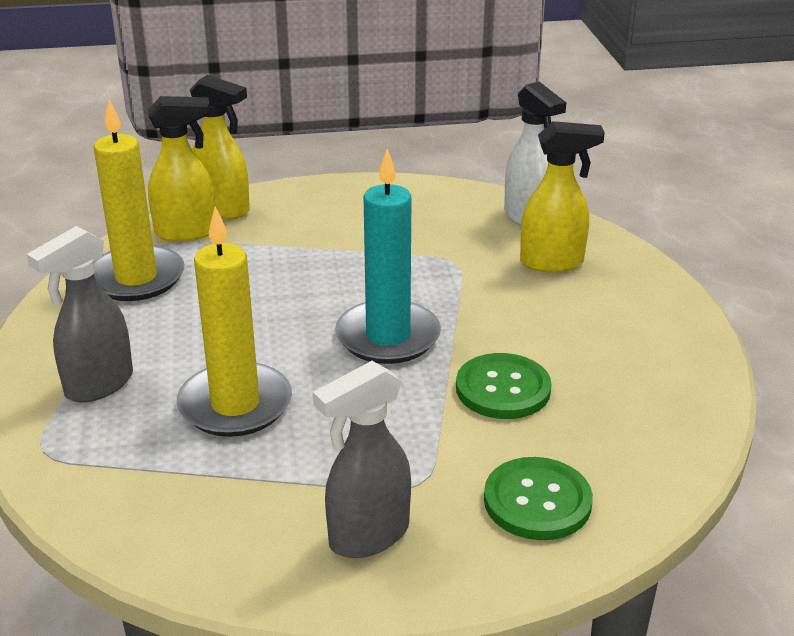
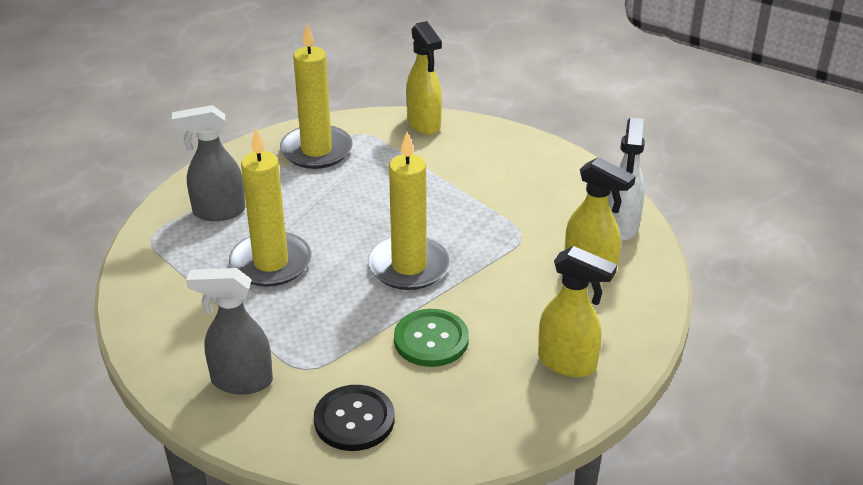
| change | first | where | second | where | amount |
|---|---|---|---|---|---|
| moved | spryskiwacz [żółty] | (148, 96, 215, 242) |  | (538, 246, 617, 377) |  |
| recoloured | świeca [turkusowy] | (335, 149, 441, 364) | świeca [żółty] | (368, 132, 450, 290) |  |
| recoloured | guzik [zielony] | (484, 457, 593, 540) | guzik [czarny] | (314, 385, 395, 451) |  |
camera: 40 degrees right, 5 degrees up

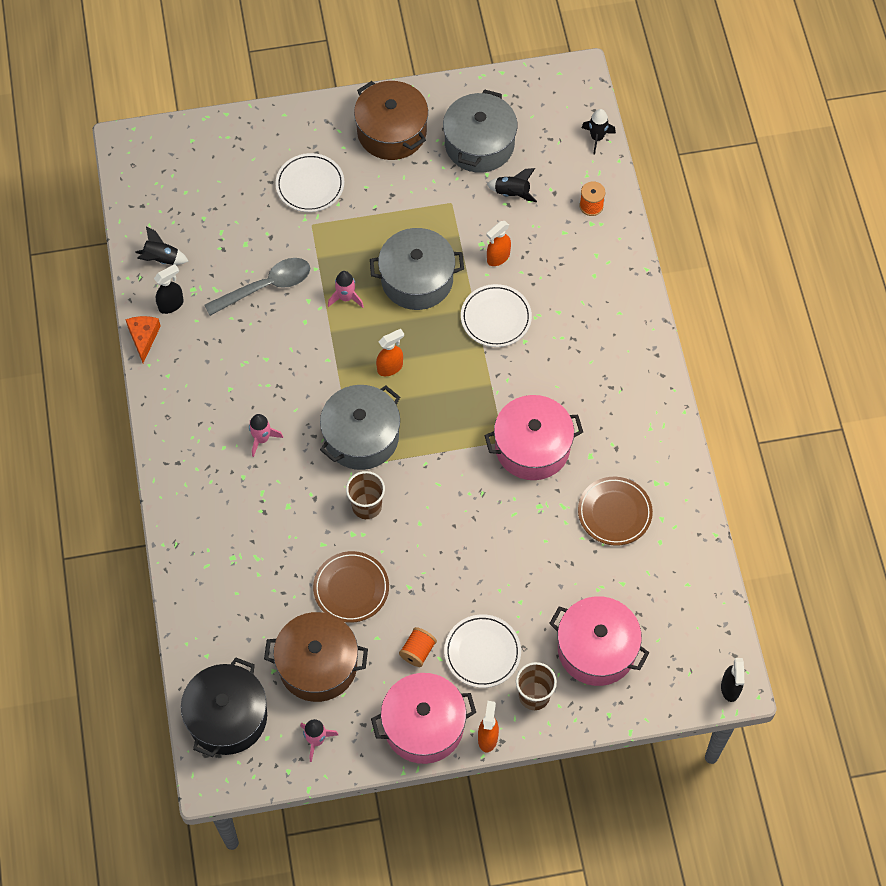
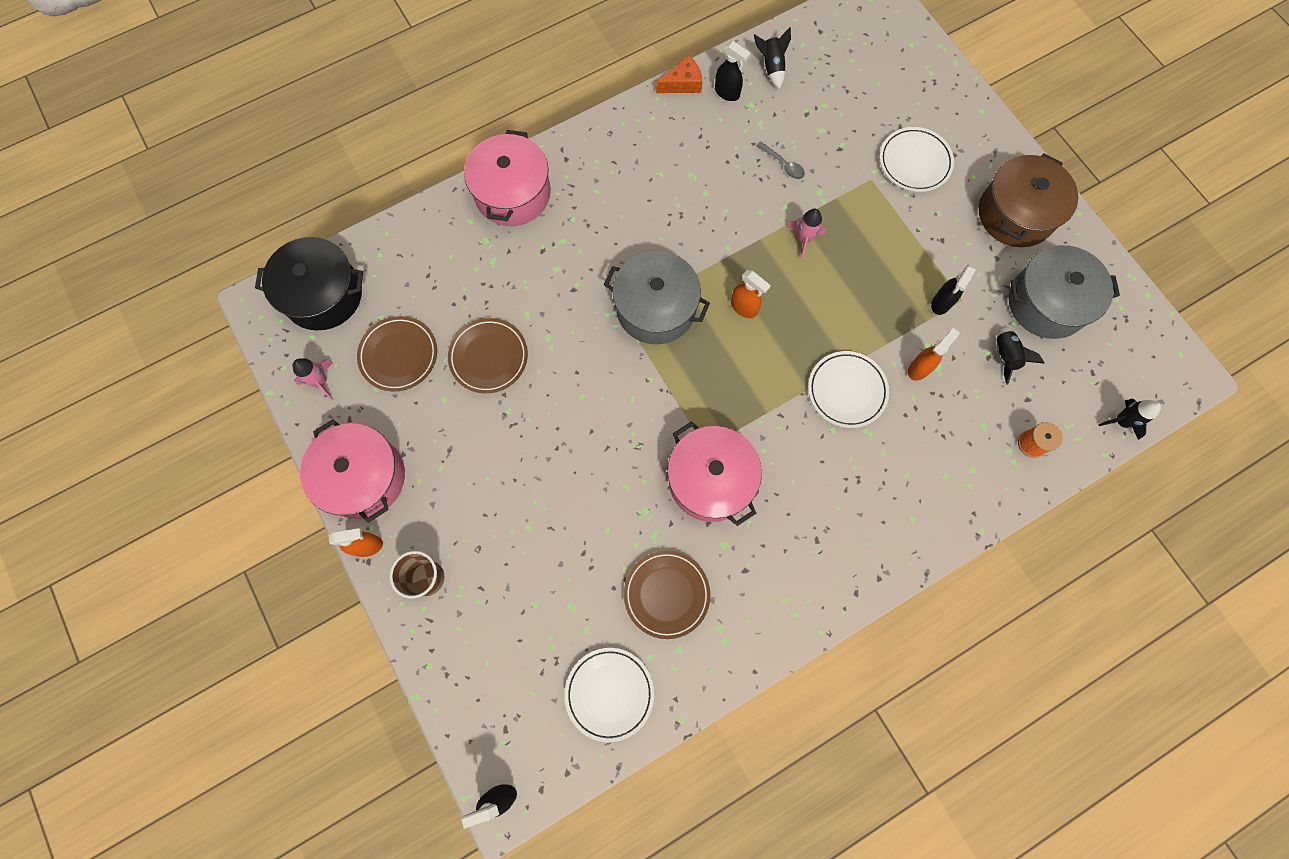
| change | first | where | second | where | amount |
|---|---|---|---|---|---|
| turned | spryskiwacz [pomarańczowy] | (486, 221, 511, 266) |  | (908, 328, 960, 381) | 105 degrees clockwise |
| removed | garnek [szary] | (370, 228, 464, 310) |  |  |  |
| resized | łyżka [szary] | (205, 258, 310, 316) |  | (756, 141, 805, 179) | x0.50 |
| removed | rakieta [różowy] | (249, 414, 283, 457) |  |  |  |
| removed | szklanka [brązowy] | (346, 471, 385, 519) |  |  |  |
| moved | garnek [różowy] | (549, 596, 649, 686) |  | (464, 130, 551, 226) |  |
| replaced | garnek [brązowy] | (264, 612, 368, 702) | talerz [brązowy] | (357, 316, 437, 391) |  |
| moved | talerz [biały] | (444, 614, 521, 688) |  | (565, 648, 654, 742) |  |
| removed | szpulka [pomarańczowy] | (399, 627, 437, 667) |  |  |  |
| added |  |  | spryskiwacz [czarny] | (931, 264, 976, 315) |  |
camera: 70 degrees right, 10 degrees up

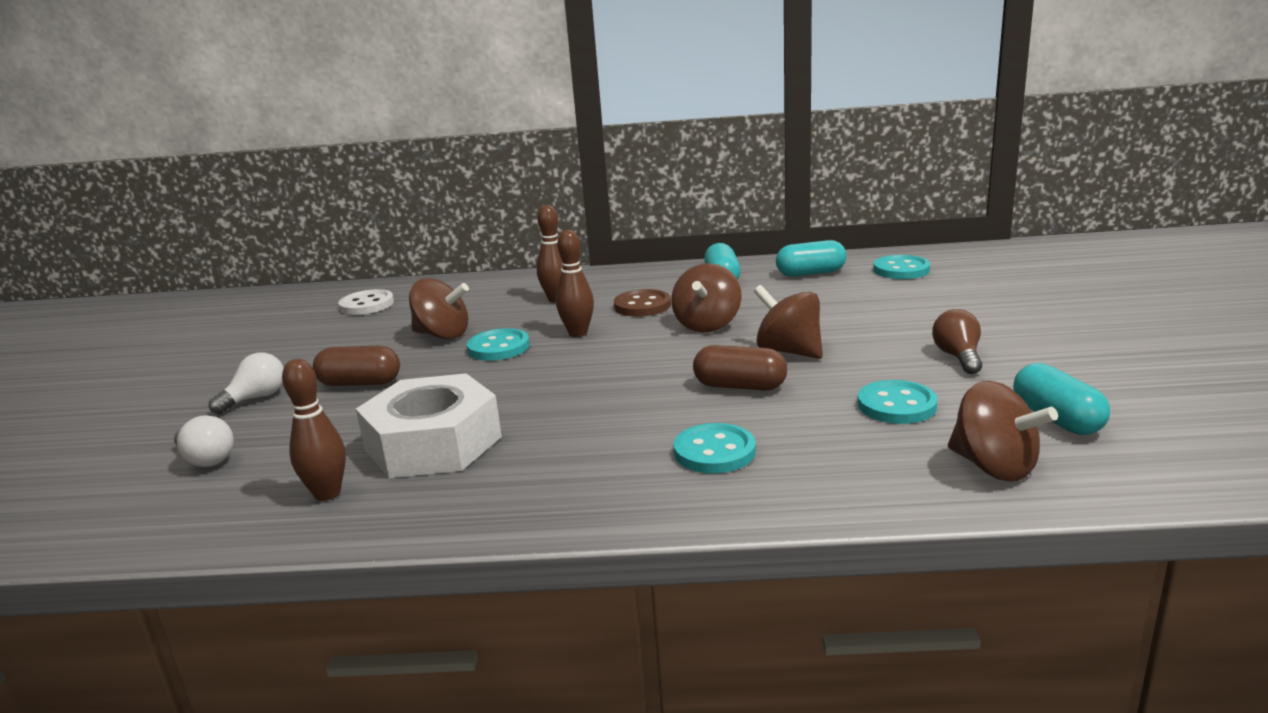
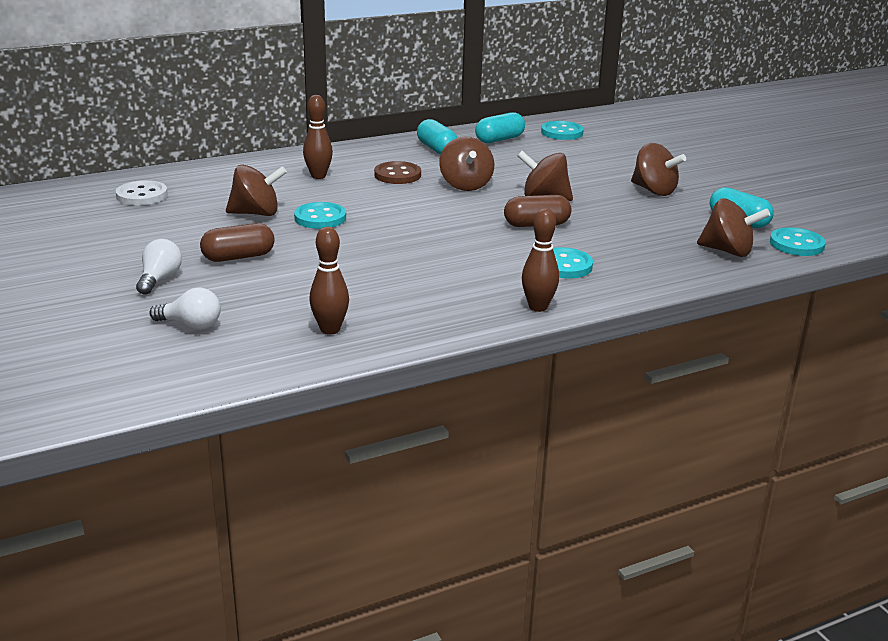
| change | first | where | second | where | amount |
|---|---|---|---|---|---|
| moved | kręgiel [brązowy] | (556, 230, 594, 337) |  | (522, 208, 559, 312) |  |
| replaced | żarówka [brązowy] | (932, 309, 982, 374) | bączek [brązowy] | (631, 143, 686, 196) |  |
| removed | nakrętka [biały] | (356, 373, 502, 478) |  |  |  |
| moved | guzik [turkusowy] | (858, 380, 938, 424) |  | (770, 227, 826, 256) |  |
camera: 30 degrees left, 5 degrees up

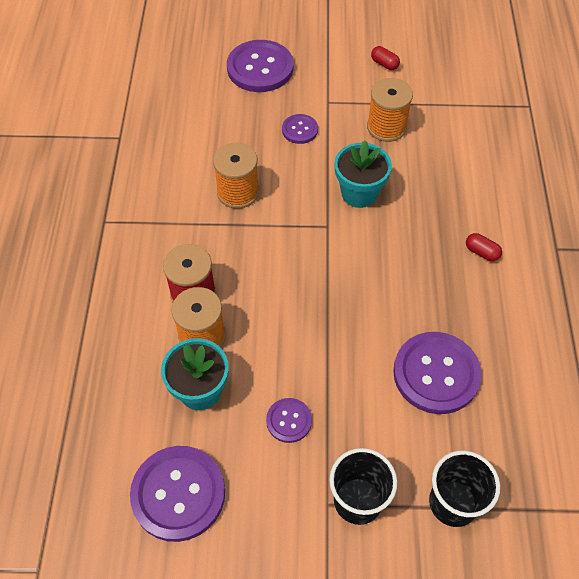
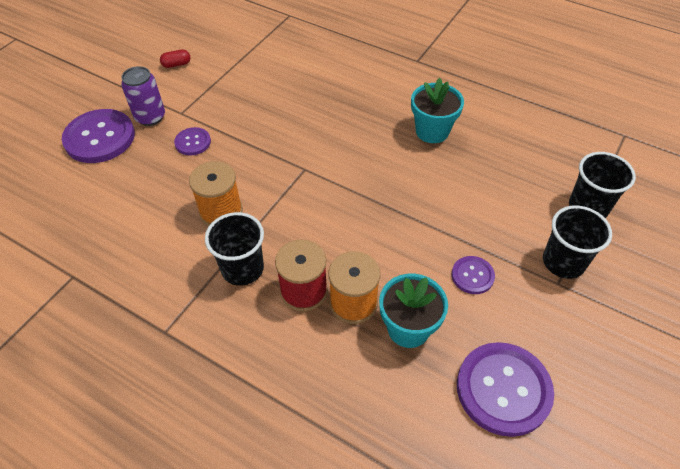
| change | first | where | second | where | amount |
|---|---|---|---|---|---|
| removed | szpulka [pomarańczowy] | (367, 78, 413, 142) |  |  |  |
| moved | doniczka [turkusowy] | (335, 140, 392, 208) |  | (411, 78, 464, 143) |  |
| removed | kapsułka [czerwony] | (466, 233, 502, 261) |  |  |  |
| removed | guzik [fioletowy] | (393, 332, 482, 414) |  |  |  |
| added |  |  | puszka [fioletowy] | (121, 66, 165, 126) |  |
| added |  |  | szklanka [czarny] | (205, 212, 264, 286) |  |
camera: 60 degrees left, 5 degrees down

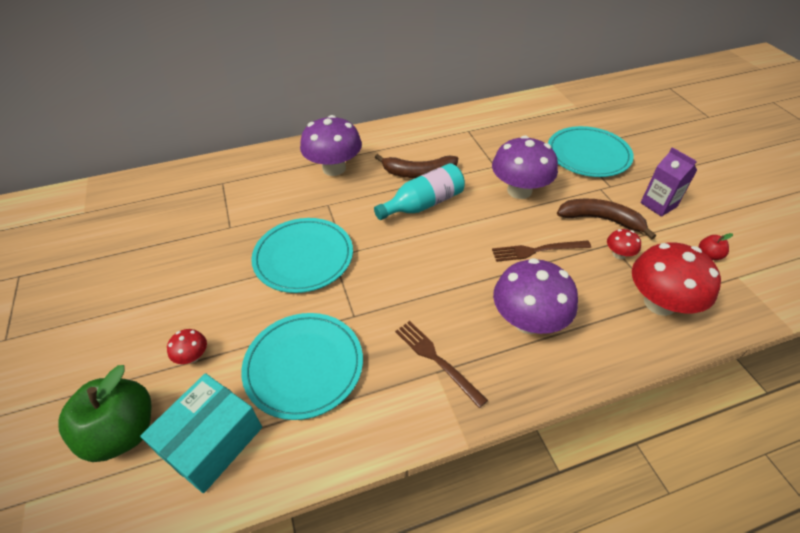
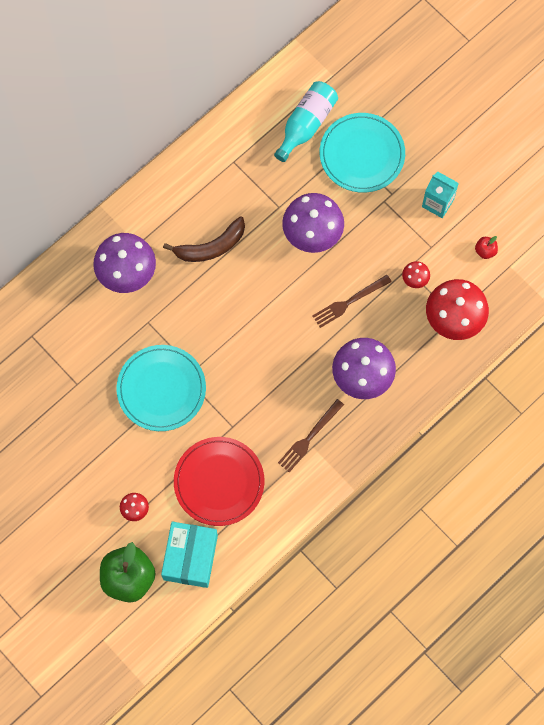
| change | first | where | second | where | amount |
|---|---|---|---|---|---|
| recoloured | karton mleka [fioletowy] | (640, 147, 697, 217) | karton mleka [turkusowy] | (422, 171, 459, 218) |  |
| moved | butelka [turkusowy] | (374, 163, 465, 220) |  | (274, 81, 338, 162) |  |
| removed | banan [brązowy] | (557, 199, 656, 239) |  |  |  |
| recoloured | talerz [turkusowy] | (241, 313, 363, 420) | talerz [czerwony] | (174, 437, 264, 526) |  |
| turned | widelec [brązowy] | (395, 321, 488, 408) |  | (278, 399, 344, 472) | 75 degrees counterclockwise |
camera: 25 degrees left, 25 degrees up

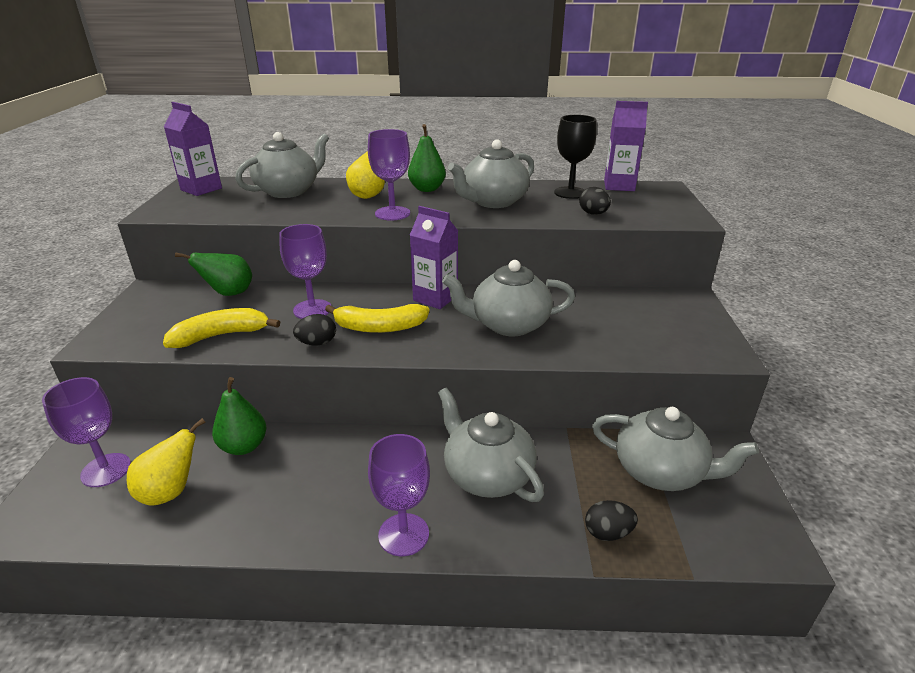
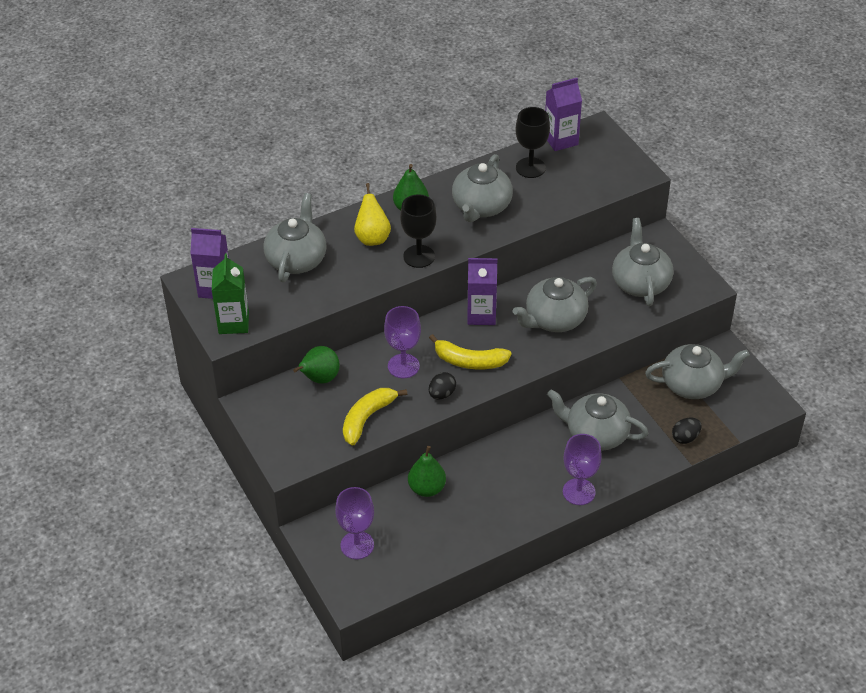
| change | first | where | second | where | amount |
|---|---|---|---|---|---|
| recoloured | kielich [fioletowy] | (368, 129, 410, 220) | kielich [czarny] | (400, 194, 436, 268) |  |
| removed | jajko [czarny] | (579, 187, 611, 215) |  |  |  |
| turned | banan [żółty] | (325, 304, 430, 333) |  | (429, 334, 512, 370) | 45 degrees clockwise |
| removed | gruszka [żółty] | (127, 418, 206, 506) |  |  |  |
| added |  |  | imbryk [szary] | (612, 218, 673, 306) |  |
| added |  |  | karton mleka [zielony] | (212, 253, 249, 334) |  |
camera: 30 degrees left, 15 degrees up

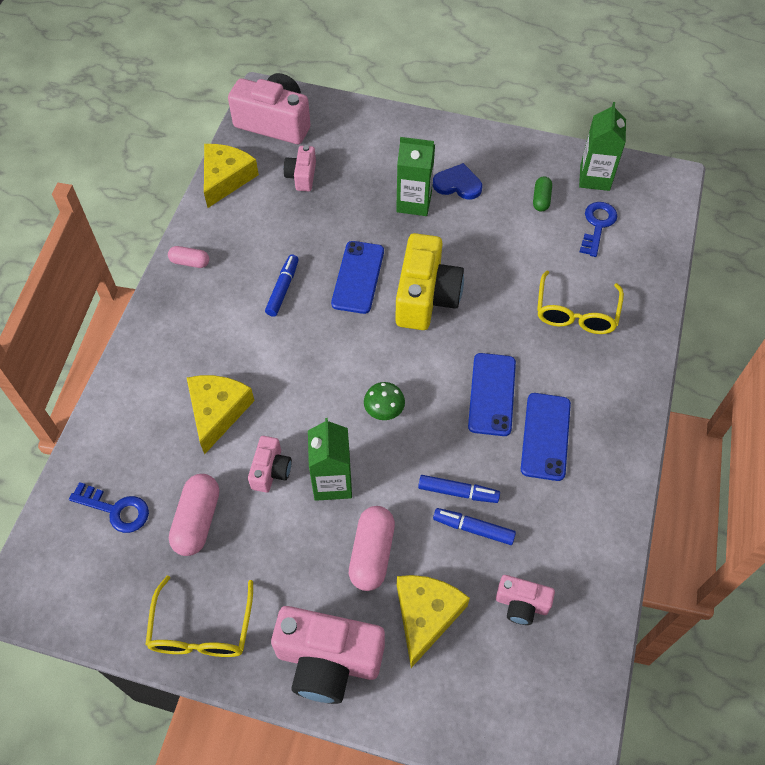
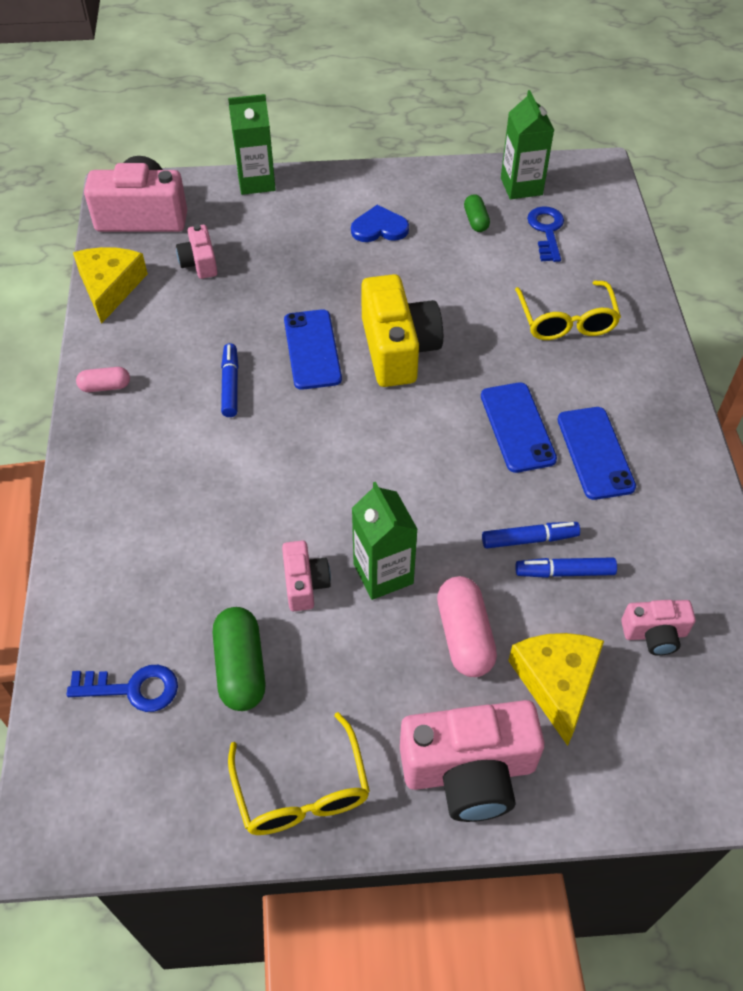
| change | first | where | second | where | amount |
|---|---|---|---|---|---|
| moved | karton mleka [zielony] | (396, 137, 435, 216) |  | (228, 94, 276, 195) |  |
| removed | ser [żółty] | (187, 375, 254, 455) |  |  |  |
| removed | grzyb [zielony] | (364, 382, 405, 420) |  |  |  |
| recoloured | kapsułka [różowy] | (169, 474, 219, 556) | kapsułka [zielony] | (213, 607, 266, 711) |  |
camera: 20 degrees left, 5 degrees down

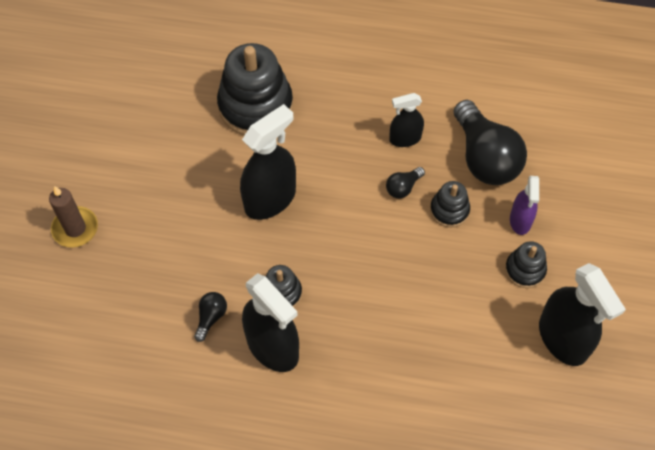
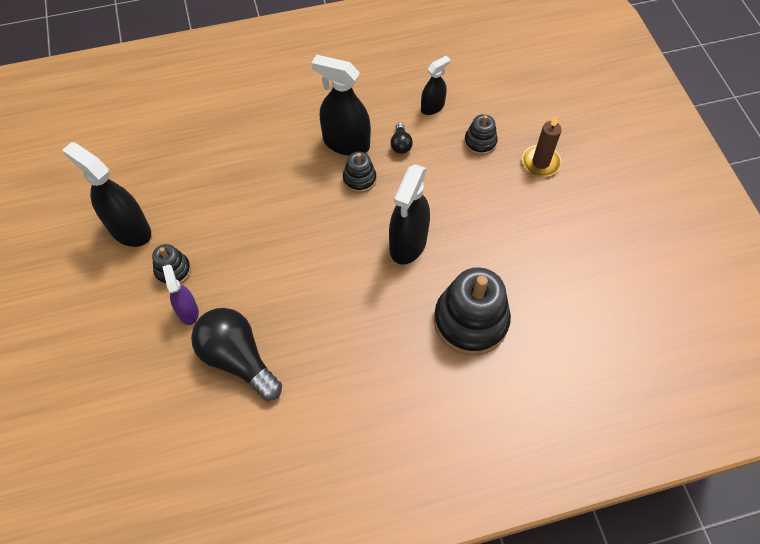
| change | first | where | second | where | amount |
|---|---|---|---|---|---|
| moved | spryskiwacz [czarny] | (389, 93, 424, 147) |  | (421, 56, 450, 115) |  |
| removed | żarówka [czarny] | (386, 167, 425, 199) |  |  |  |
| moved | zabawka nakładanka [czarny] | (430, 181, 470, 227) |  | (464, 114, 498, 155) |  |
camera: 155 degrees right, 0 degrees up

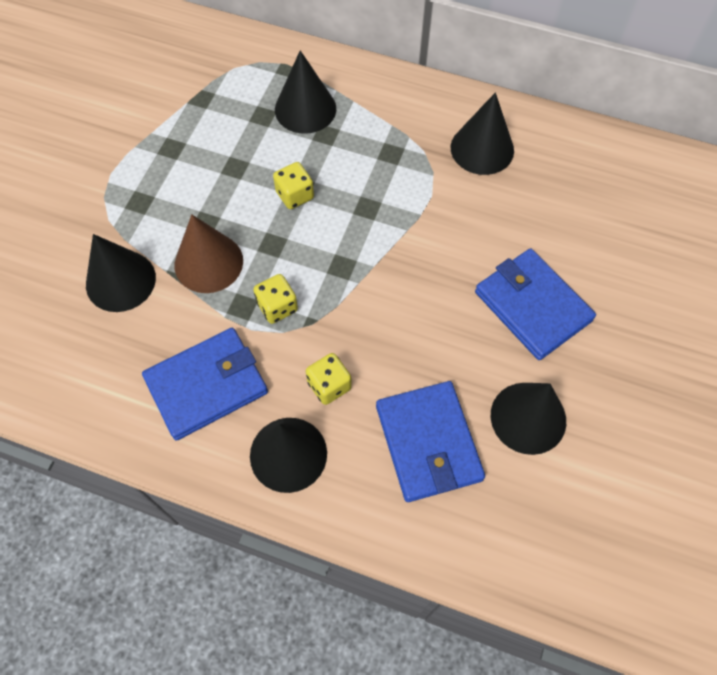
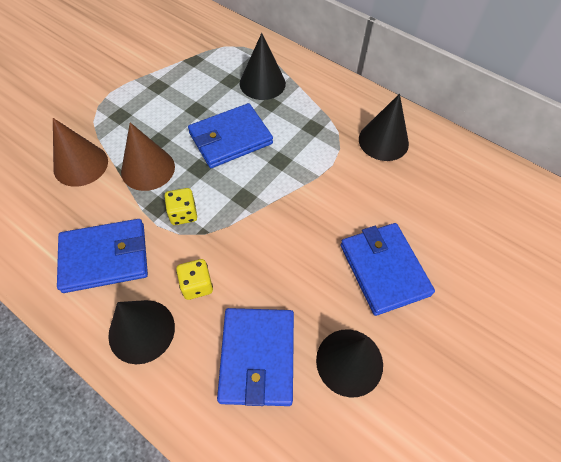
| change | first | where | second | where | amount |
|---|---|---|---|---|---|
| replaced | kostka do gry [żółty] | (273, 162, 314, 209) | portfel [niebieski] | (188, 103, 273, 168) |  |
| recoloured | stożek [czarny] | (86, 234, 156, 312) | stożek [brązowy] | (53, 118, 108, 187) |  |
camera: 15 degrees right, 5 degrees down

